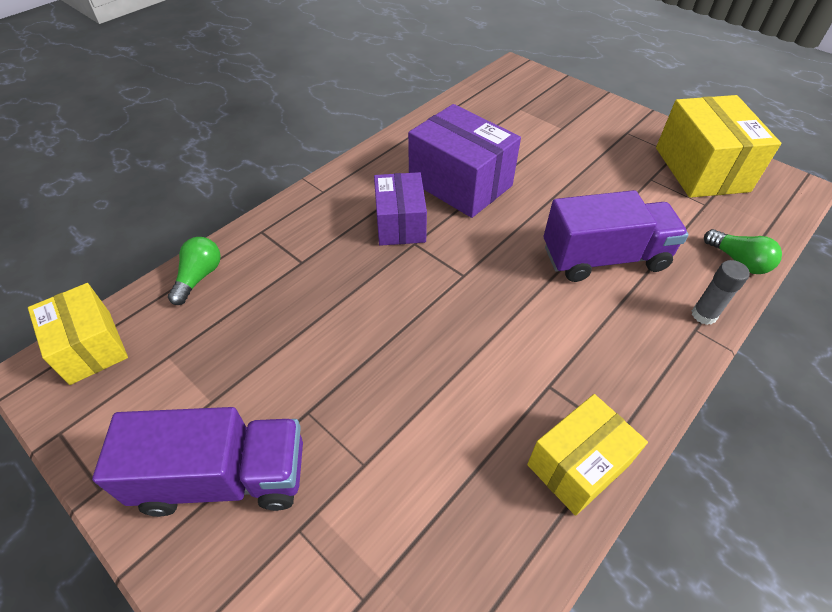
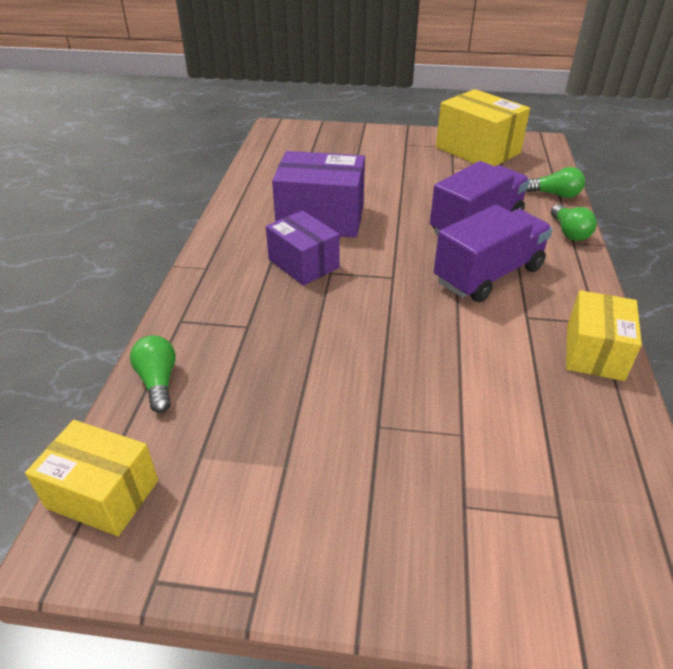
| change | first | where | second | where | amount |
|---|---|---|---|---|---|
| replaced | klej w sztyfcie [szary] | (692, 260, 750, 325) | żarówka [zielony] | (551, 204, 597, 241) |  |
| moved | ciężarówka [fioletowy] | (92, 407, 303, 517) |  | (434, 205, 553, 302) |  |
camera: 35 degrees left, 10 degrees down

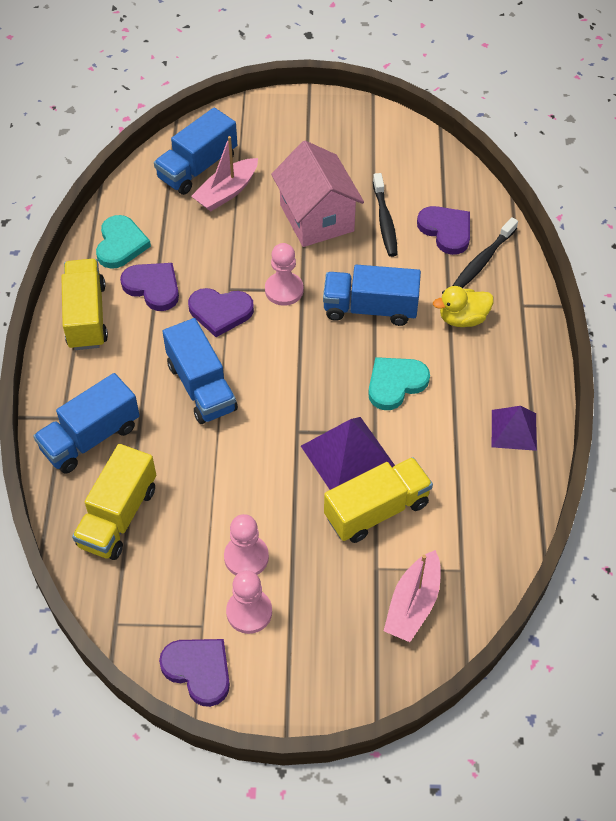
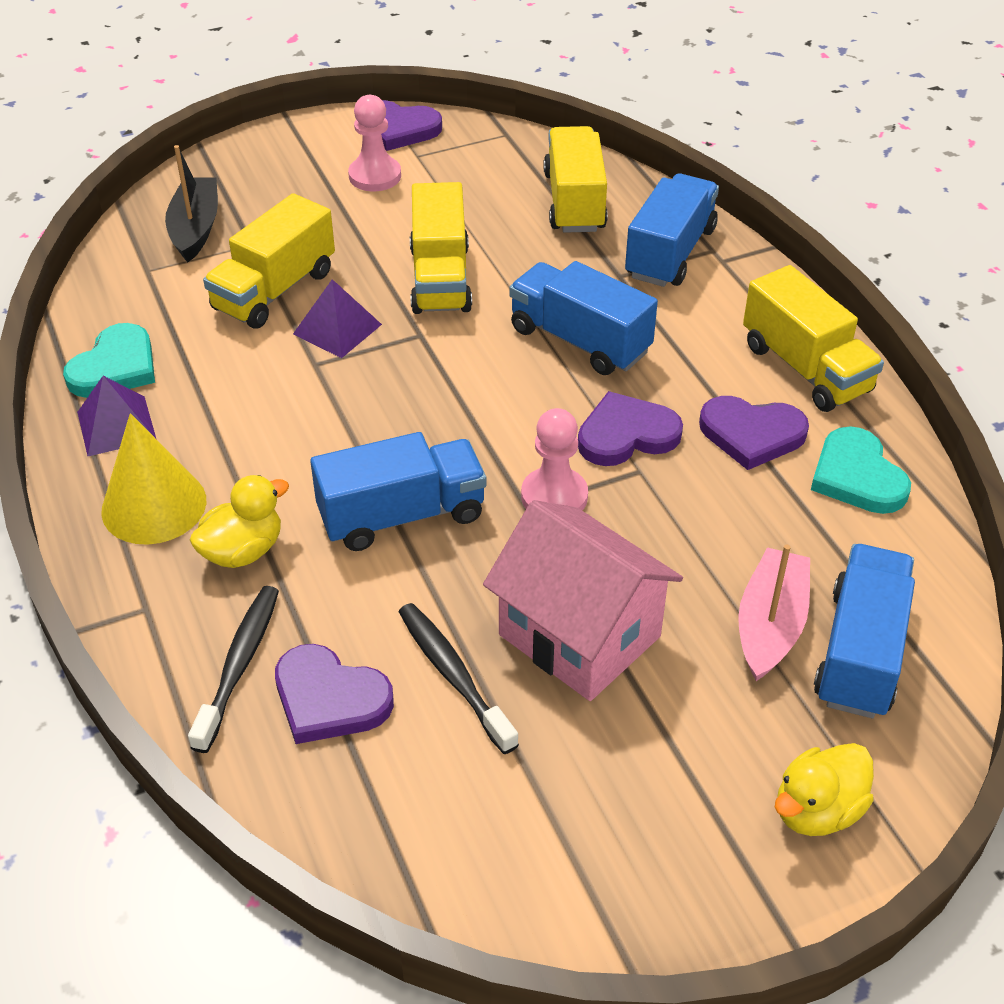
| change | first | where | second | where | amount |
|---|---|---|---|---|---|
| moved | serce [turkusowy] | (368, 357, 430, 410) |  | (63, 323, 155, 398) |  |
| resized | piramida [fioletowy] | (301, 417, 395, 490) |  | (293, 279, 382, 358) | x0.64 |
| removed | pionek [różowy] | (224, 514, 269, 575) |  |  |  |
| recoloured | łódka [różowy] | (384, 550, 441, 642) | łódka [czarny] | (165, 145, 218, 262) |  |
| added |  |  | ciężarówka [żółty] | (410, 182, 472, 314) |  |
| added |  |  | stożek [żółty] | (101, 413, 206, 545) |  |
| added |  |  | kaczka [żółty] | (775, 743, 874, 836) |  |
camera: 155 degrees right, 10 degrees down

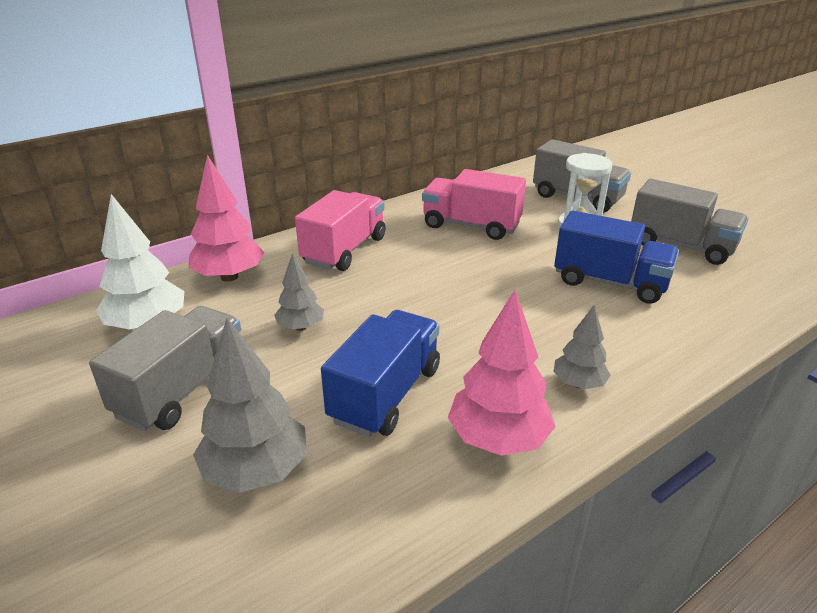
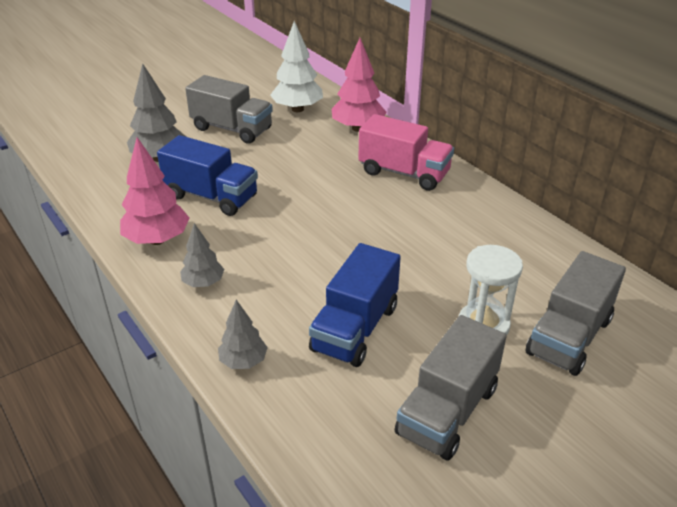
| change | first | where | second | where | amount |
|---|---|---|---|---|---|
| removed | ciężarówka [różowy] | (422, 169, 526, 240) |  |  |  |
| moved | drzewko [szary] | (274, 253, 324, 331) |  | (218, 300, 268, 369) |  |
camera: 90 degrees right, 5 degrees up

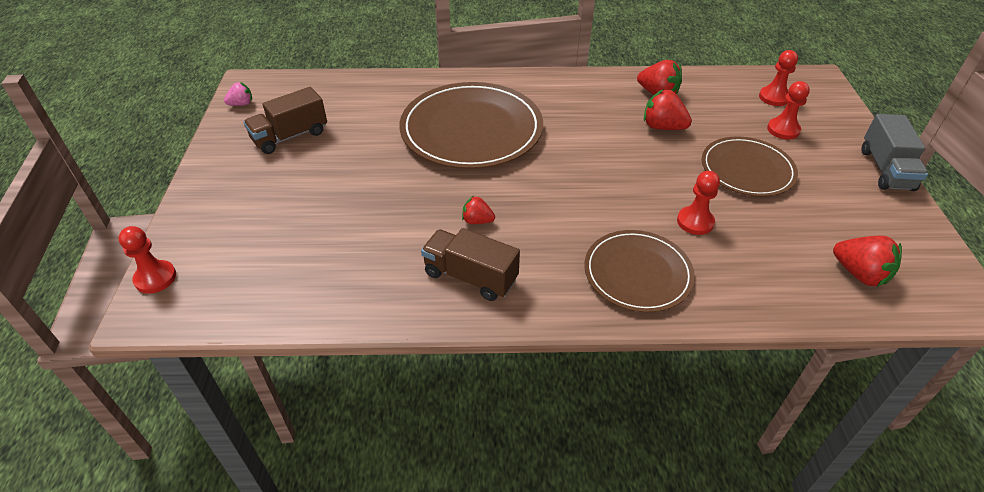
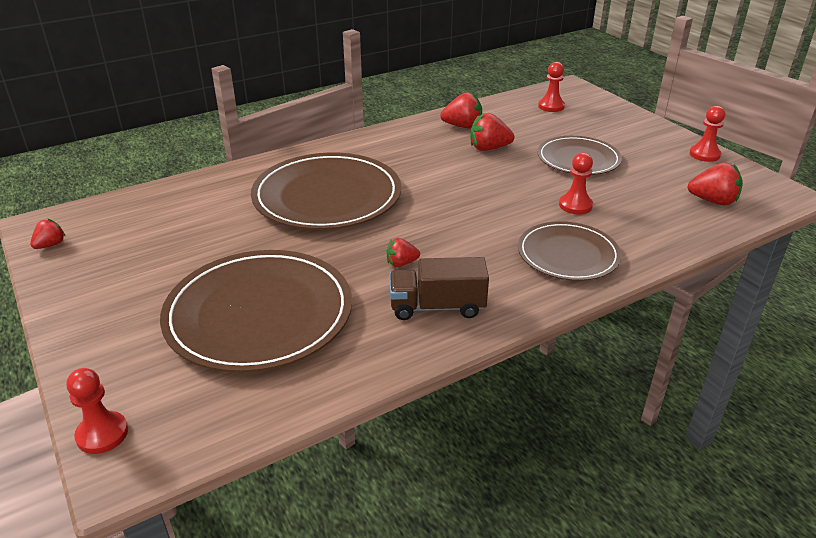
| change | first | where | second | where | amount |
|---|---|---|---|---|---|
| moved | pionek [czerwony] | (767, 81, 810, 140) |  | (689, 106, 725, 162) |  |
| recoloured | truskawka [różowy] | (224, 82, 252, 106) | truskawka [czerwony] | (30, 219, 66, 249) |  |
| removed | ciężarówka [brązowy] | (243, 87, 327, 154) |  |  |  |
| removed | ciężarówka [szary] | (861, 114, 928, 191) |  |  |  |
| added |  |  | talerz [brązowy] | (160, 250, 352, 373) |  |
camera: 30 degrees left, 10 degrees down

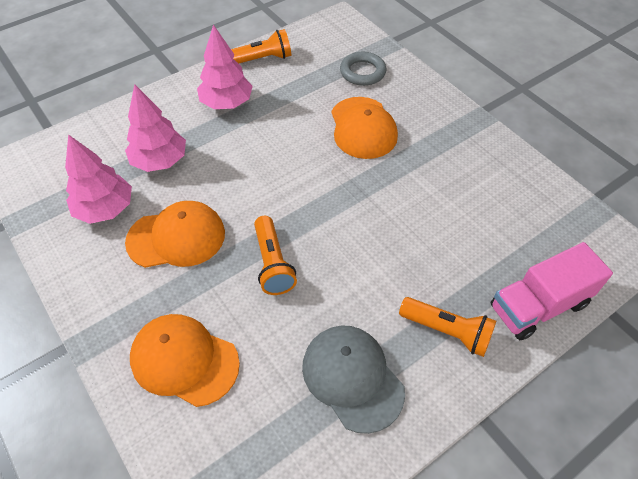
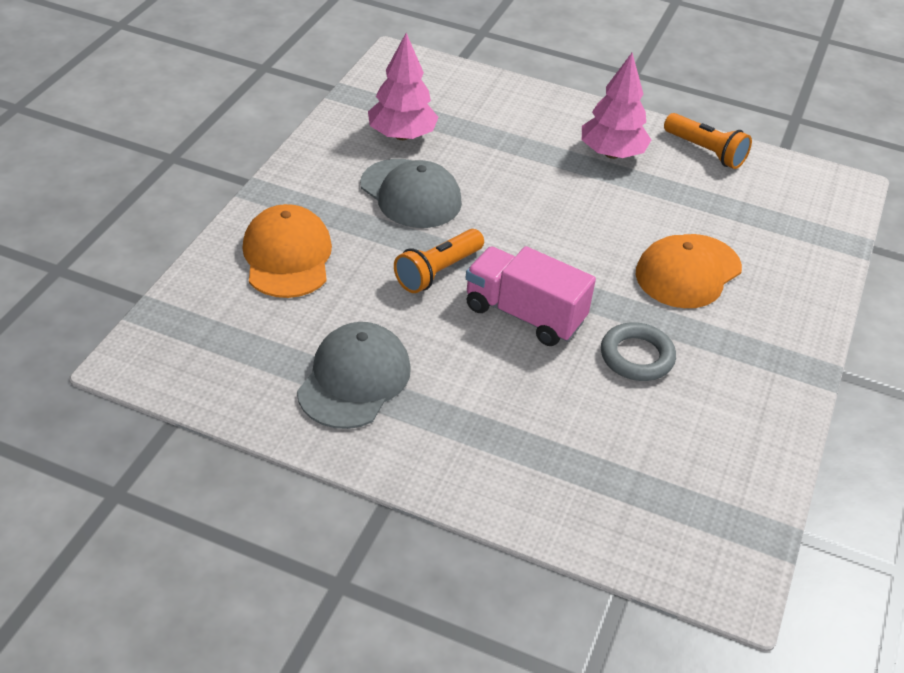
| change | first | where | second | where | amount |
|---|---|---|---|---|---|
| moved | pierścień [szary] | (340, 52, 386, 86) |  | (601, 322, 676, 381) |  |
| removed | drzewko [różowy] | (125, 84, 186, 172) |  |  |  |
| recoloured | czapka [pomarańczowy] | (125, 201, 225, 268) | czapka [szary] | (360, 159, 462, 228) |  |
| moved | ciężarówka [różowy] | (491, 242, 613, 340) |  | (466, 246, 596, 346) |  |
| removed | latarka [pomarańczowy] | (399, 297, 496, 357) |  |  |  |
camera: 55 degrees right, 10 degrees down

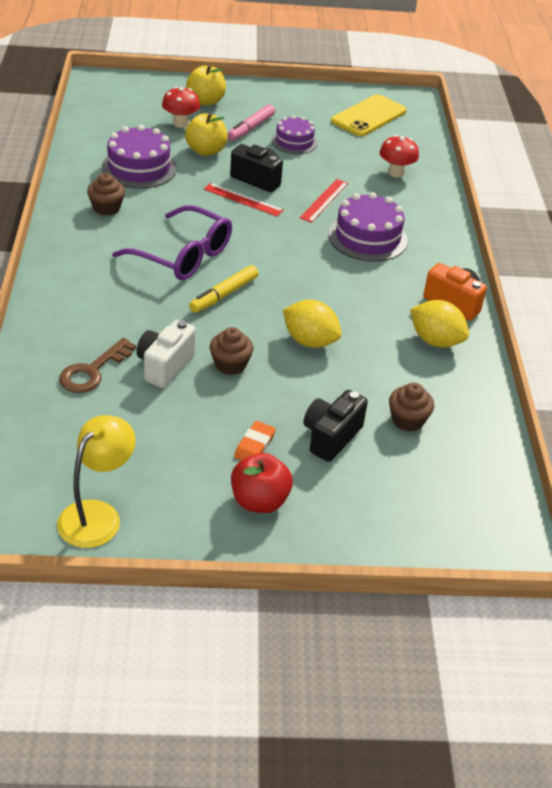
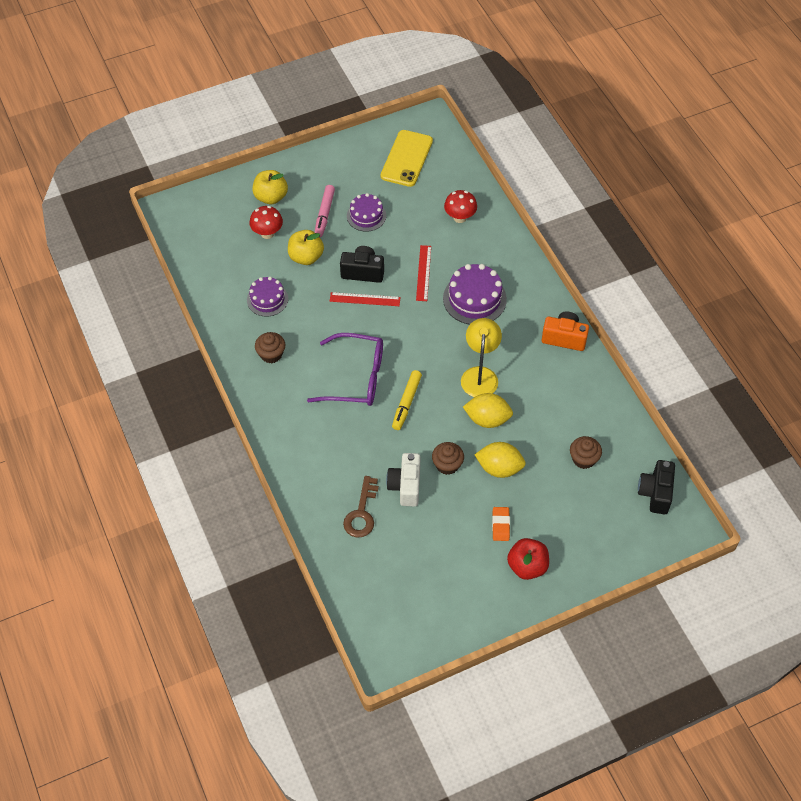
| change | first | where | second | where | amount |
|---|---|---|---|---|---|
| resized | tort [fioletowy] | (101, 125, 177, 189) |  | (247, 277, 288, 317) | x0.65 |
| moved | cytryna [żółty] | (410, 300, 469, 348) |  | (475, 442, 526, 478) |  |
| moved | aparat fotograficzny [czarny] | (304, 390, 368, 462) |  | (638, 460, 675, 514) |  |
| moved | lampka [żółty] | (57, 415, 135, 548) |  | (461, 318, 502, 397) |  |
camera: 20 degrees left, 15 degrees up

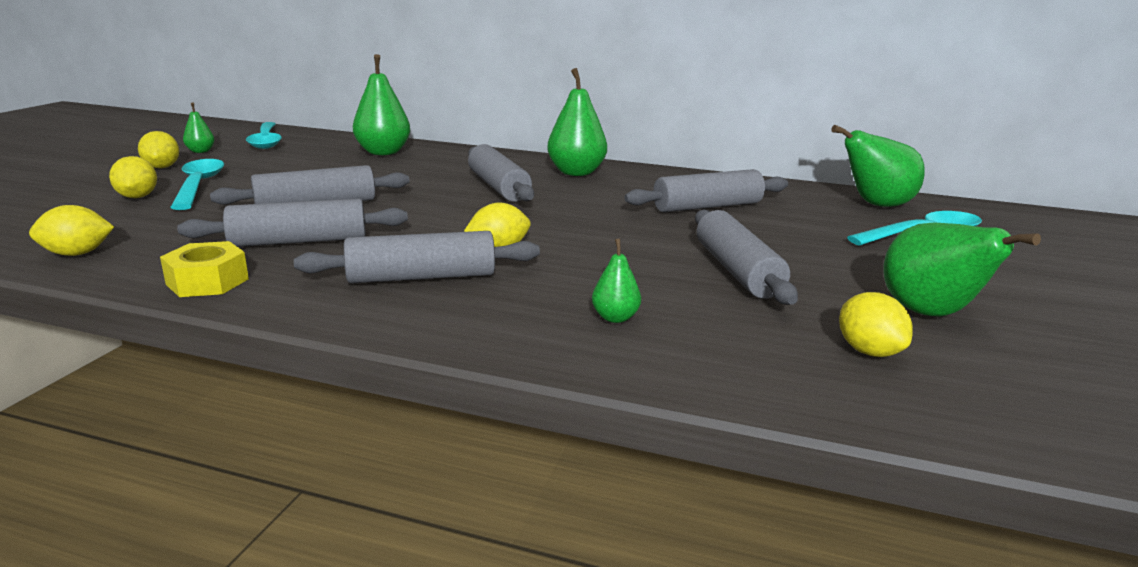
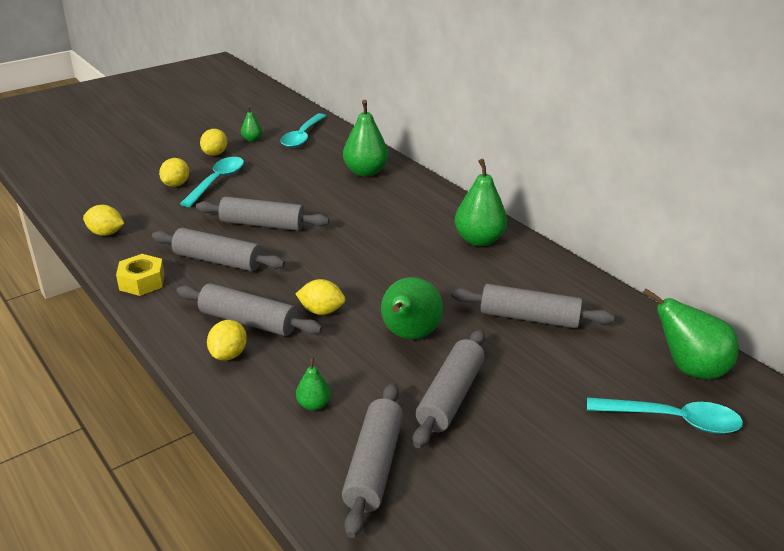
| change | first | where | second | where | amount |
|---|---|---|---|---|---|
| moved | wałek do ciasta [szary] | (468, 144, 534, 202) |  | (342, 383, 404, 538) |  |
| moved | gruszka [zielony] | (883, 222, 1041, 317) |  | (381, 277, 443, 339) |  |
| moved | cytryna [żółty] | (839, 292, 913, 357) |  | (207, 320, 247, 361) |  |
camera: 35 degrees right, 10 degrees up

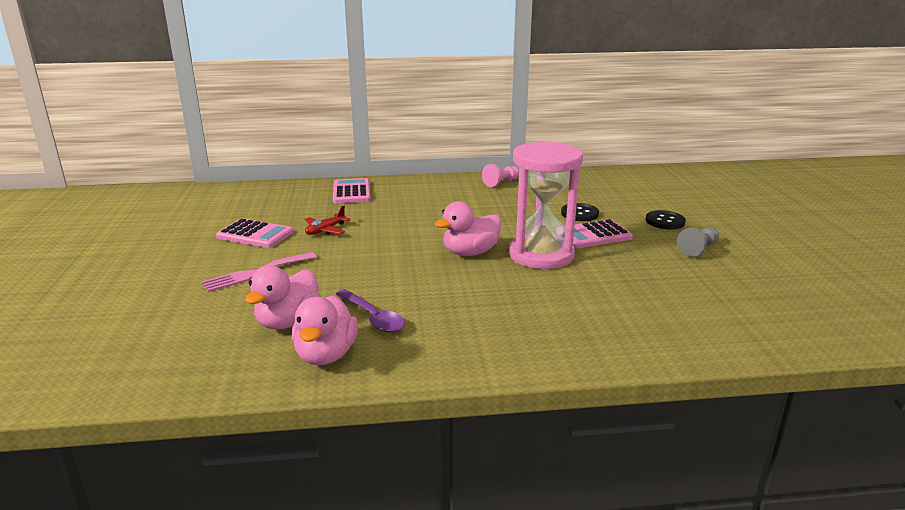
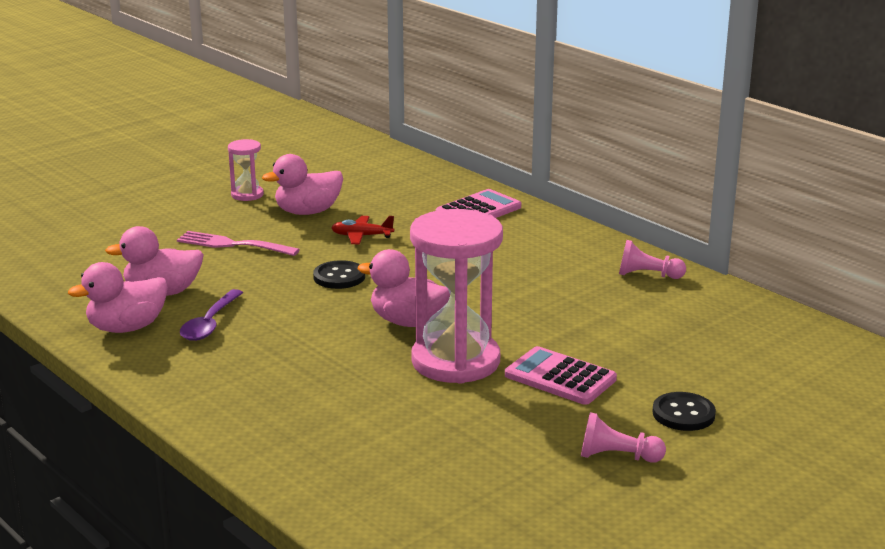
| change | first | where | second | where | amount |
|---|---|---|---|---|---|
| moved | guzik [czarny] | (561, 203, 599, 221) |  | (313, 260, 365, 289) |  |
| replaced | kalkulator [różowy] | (216, 219, 293, 248) | kaczka [różowy] | (262, 154, 343, 215) |  |
| recoloured | pionek [szary] | (677, 227, 719, 257) | pionek [różowy] | (581, 412, 666, 463) |  |
| added |  |  | klepsydra [różowy] | (228, 139, 264, 201) |  |
camera: 55 degrees right, 0 degrees up

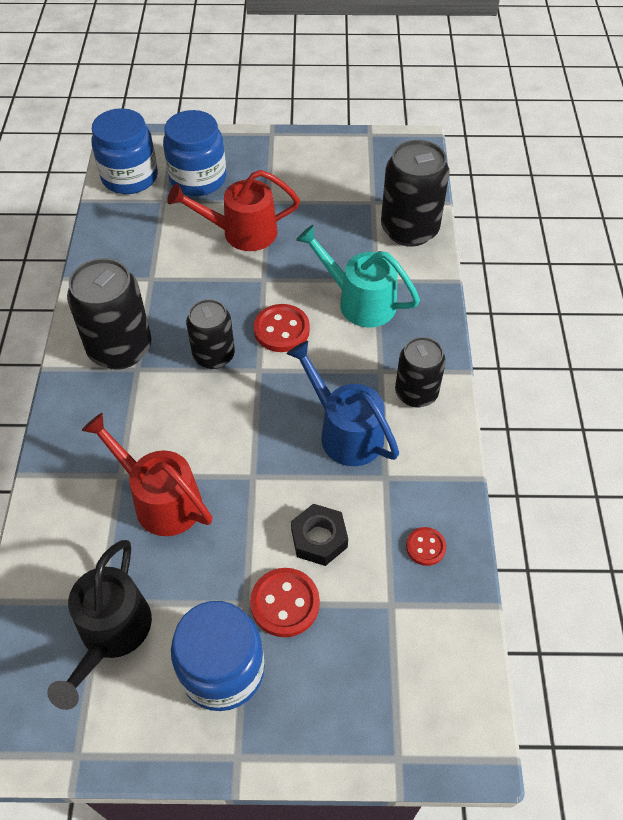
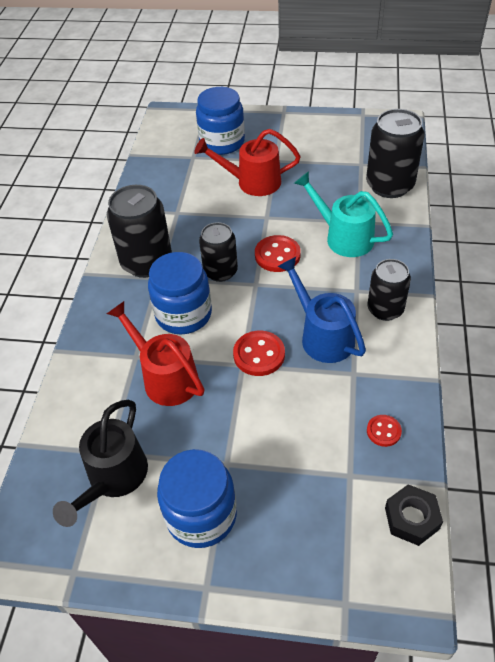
| change | first | where | second | where | amount |
|---|---|---|---|---|---|
| moved | słoik [niebieski] | (91, 108, 158, 194) |  | (148, 252, 212, 334) |  |
| moved | nakrętka [czarny] | (291, 504, 348, 566) |  | (385, 484, 443, 546) |  |
| moved | guzik [czerwony] | (250, 568, 320, 637) |  | (233, 331, 285, 376) |  |
camera: 10 degrees right, 5 degrees down

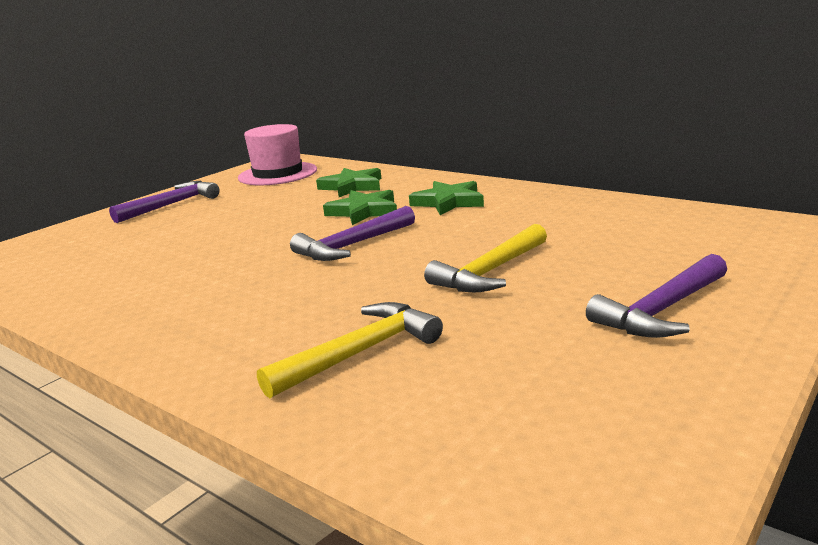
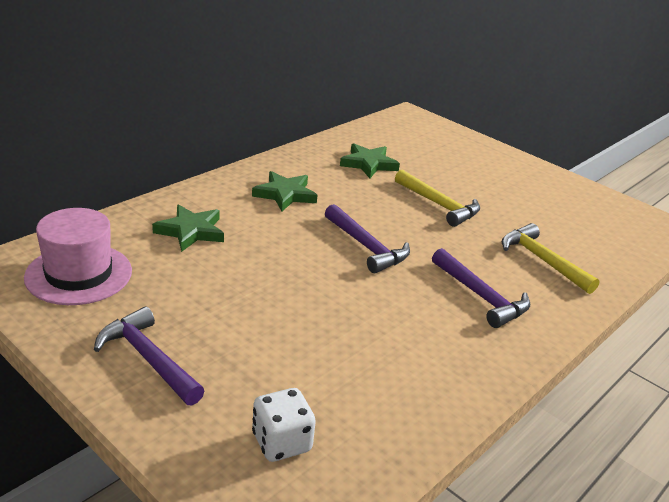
| change | first | where | second | where | amount |
|---|---|---|---|---|---|
| moved | gwiazda [zielony] | (323, 190, 397, 225) |  | (340, 143, 400, 178) |  |
| moved | młotek [fioletowy] | (586, 254, 727, 338) |  | (432, 248, 530, 328) |  |
| added |  |  | kostka do gry [biały] | (252, 388, 316, 462) |  |
camera: 90 degrees left, 10 degrees up

